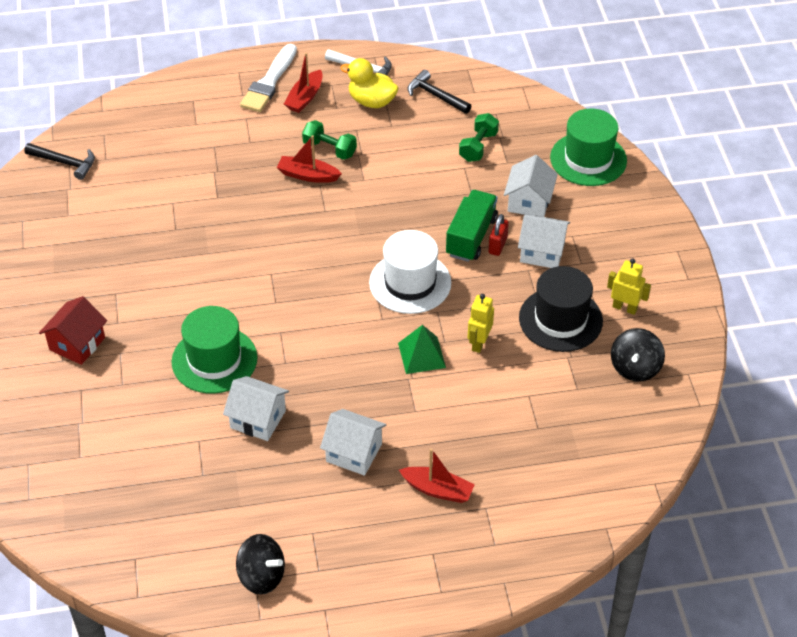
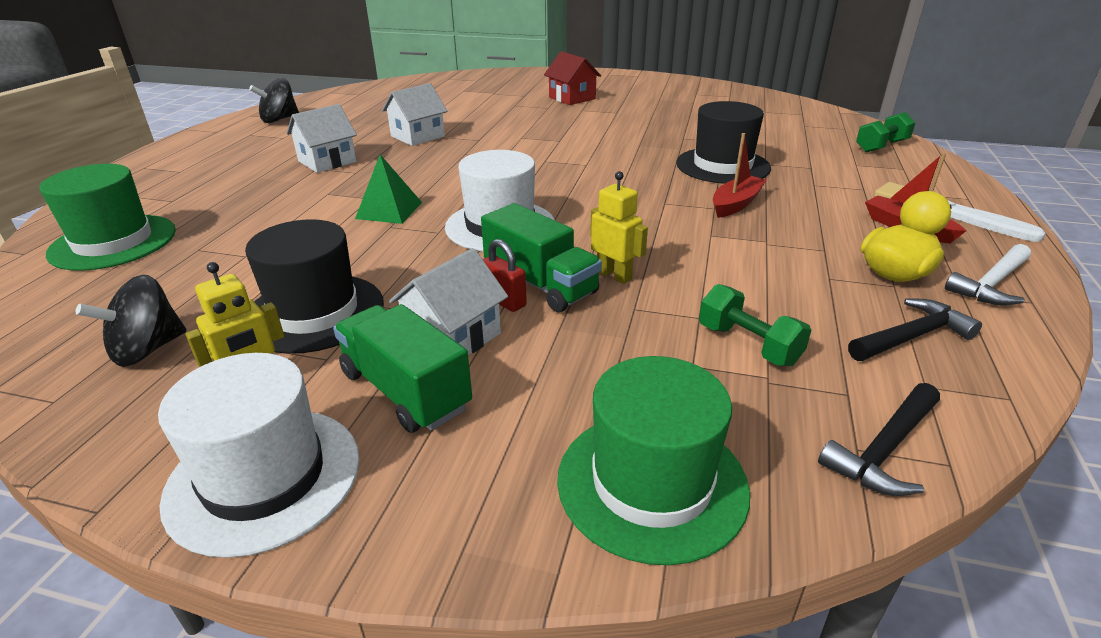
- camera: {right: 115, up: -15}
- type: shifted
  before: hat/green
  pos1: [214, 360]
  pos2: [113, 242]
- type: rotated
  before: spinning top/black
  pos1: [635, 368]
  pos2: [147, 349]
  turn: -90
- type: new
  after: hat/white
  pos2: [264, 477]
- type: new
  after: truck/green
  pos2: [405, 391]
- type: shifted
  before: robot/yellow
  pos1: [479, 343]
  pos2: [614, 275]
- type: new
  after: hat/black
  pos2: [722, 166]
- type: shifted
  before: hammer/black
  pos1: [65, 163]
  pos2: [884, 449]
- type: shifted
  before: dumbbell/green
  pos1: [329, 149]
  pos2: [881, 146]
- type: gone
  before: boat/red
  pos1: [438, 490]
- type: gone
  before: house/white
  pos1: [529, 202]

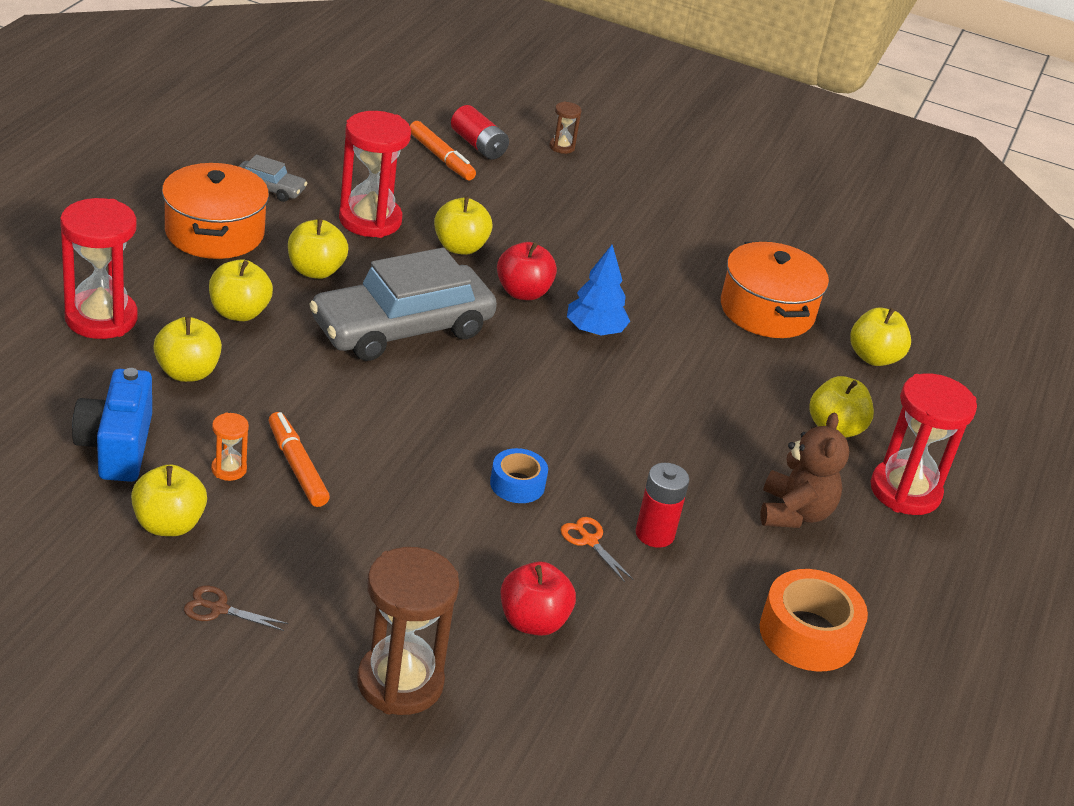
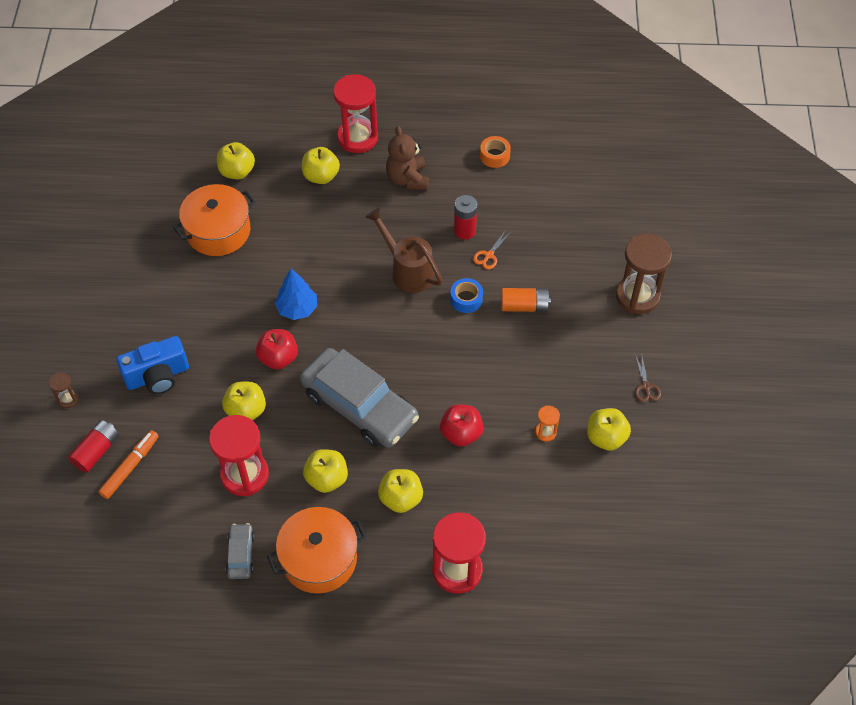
- camera: {right: -105, up: 20}
- type: shifted
  before: camera/blue
  pos1: [117, 446]
  pos2: [157, 376]
- type: new
  after: watering can/brown
  pos2: [407, 270]
- type: rotated
  before: teddy bear/brown
  pos1: [794, 513]
  pos2: [407, 179]
  turn: -90
- type: shifted
  before: apple/red
  pos1: [533, 621]
  pos2: [461, 433]
- type: scaled
  before: tape/orange
  pos1: [808, 634]
  pos2: [494, 156]
  scale: 0.6
- type: new
  after: battery/orange
  pos2: [524, 306]
- type: gone
  before: apple/yellow
  pos1: [187, 372]
- type: gone
  before: marker/orange
  pos1: [297, 466]

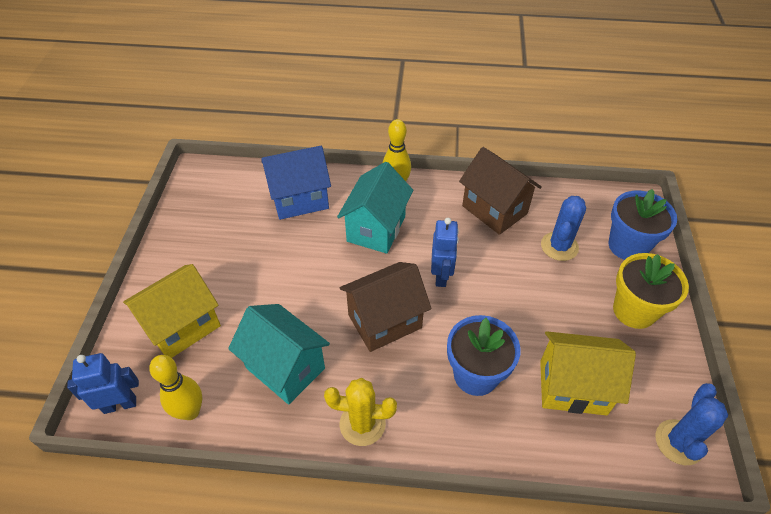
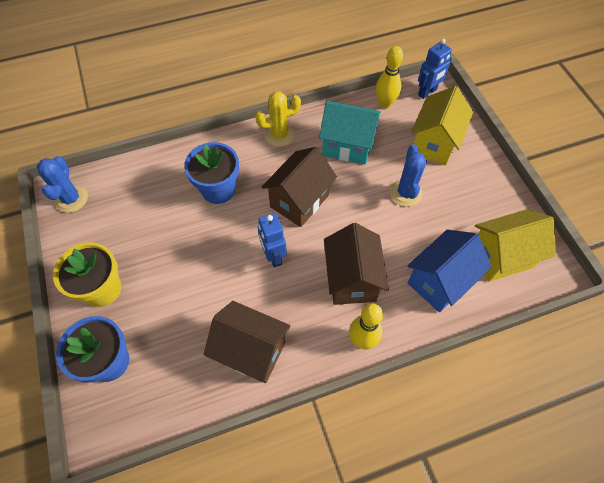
- camera: {right: 155, up: 10}
- type: repainted
  before: house/turquoise
  after: house/brown
  pos1: [376, 229]
  pos2: [351, 279]
- type: shifted
  before: cactus/blue
  pos1: [559, 246]
  pos2: [405, 193]
- type: shifted
  before: house/yellow
  pos1: [572, 387]
  pos2: [501, 257]

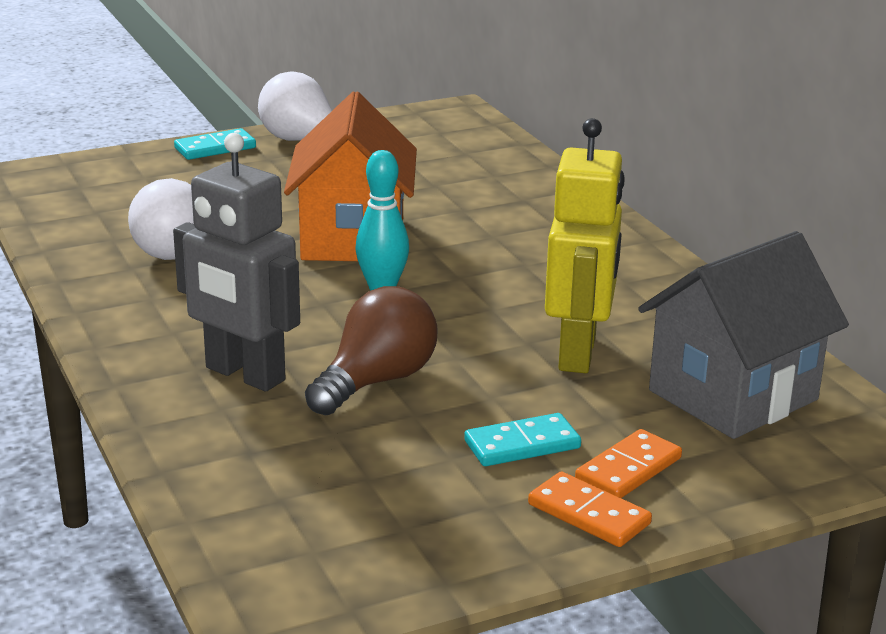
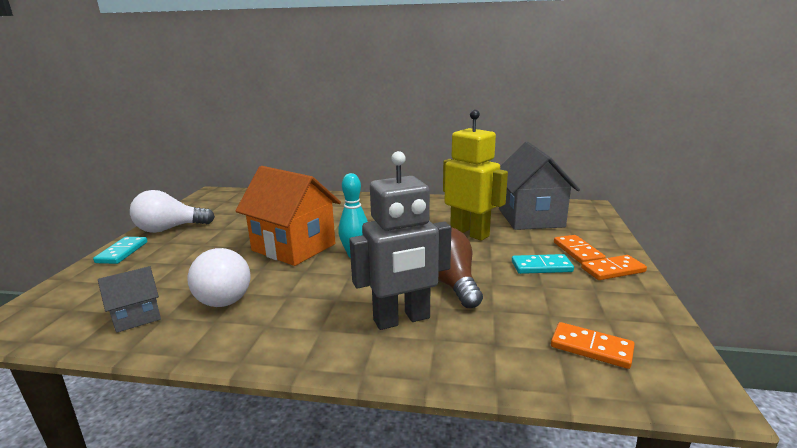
- camera: {right: -55, up: -5}
- type: new
  after: house/grey
  pos2: [137, 317]
- type: rotated
  before: domino/turquoise
  pos1: [522, 444]
  pos2: [541, 266]
  turn: 75
- type: new
  after: domino/orange
  pos2: [591, 348]

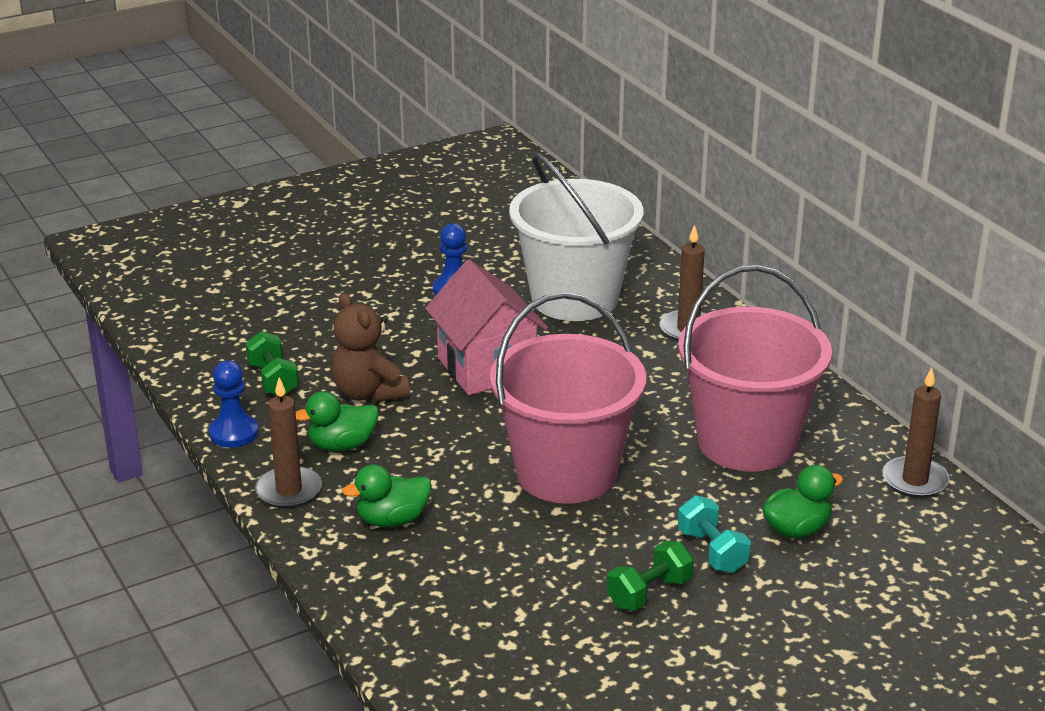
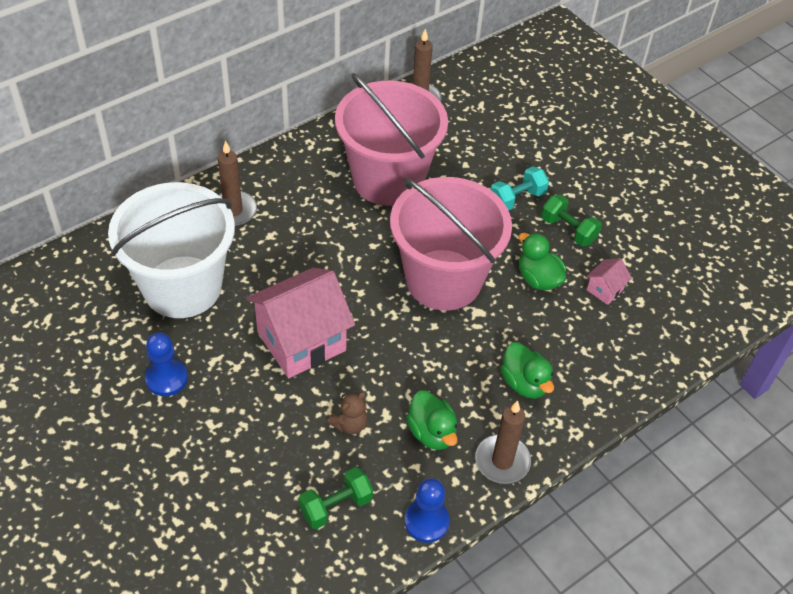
- camera: {right: -100, up: 20}
- type: scaled
  before: teddy bear/brown
  pos1: [368, 393]
  pos2: [349, 424]
  scale: 0.57
- type: shifted
  before: duck/green
  pos1: [797, 530]
  pos2: [538, 279]
- type: new
  after: house/pink
  pos2: [605, 290]

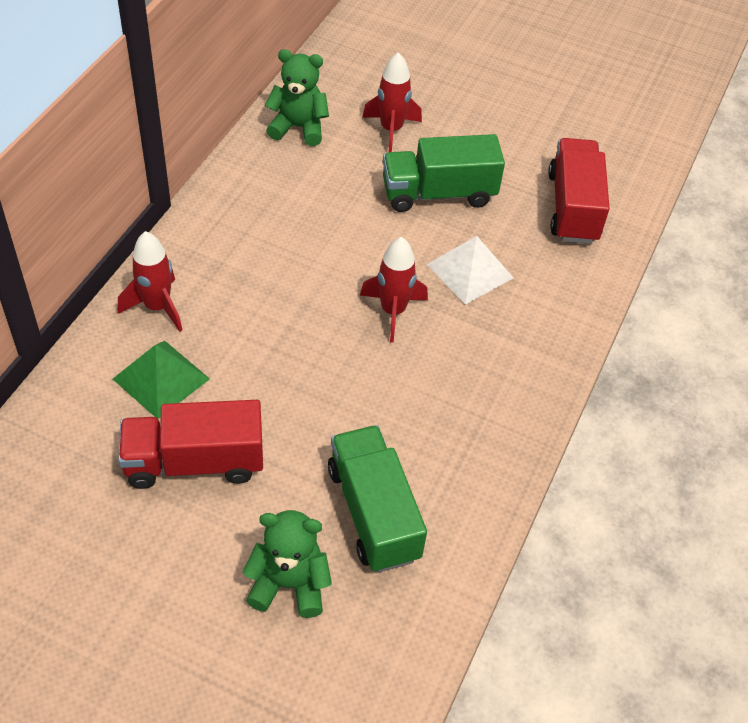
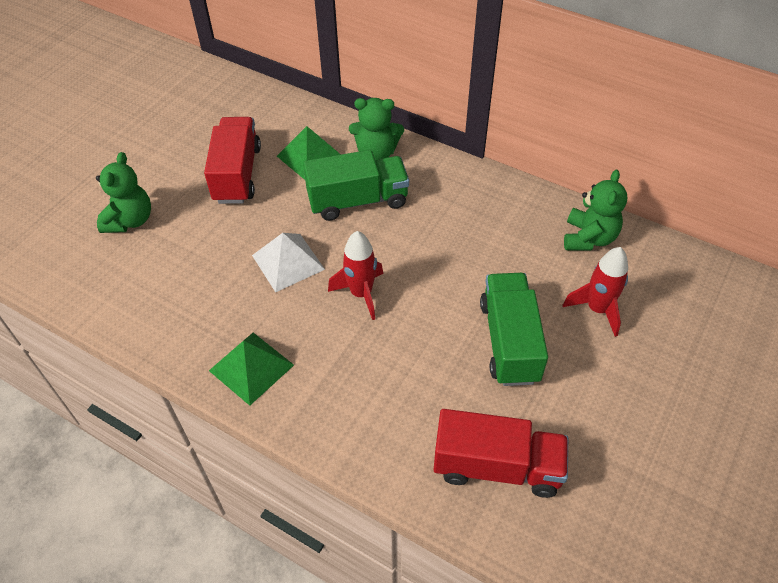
- camera: {right: 100, up: 0}
- type: new
  after: pyramid/green
  pos2: [251, 367]
- type: shifted
  before: pyramid/white
  pos1: [470, 271]
  pos2: [288, 262]
- type: shifted
  before: truck/green
  pos1: [373, 513]
  pos2: [358, 201]
- type: swapped
  before: rocket/red
  after: teddy bear/green
  pos1: [157, 307]
  pos2: [376, 153]

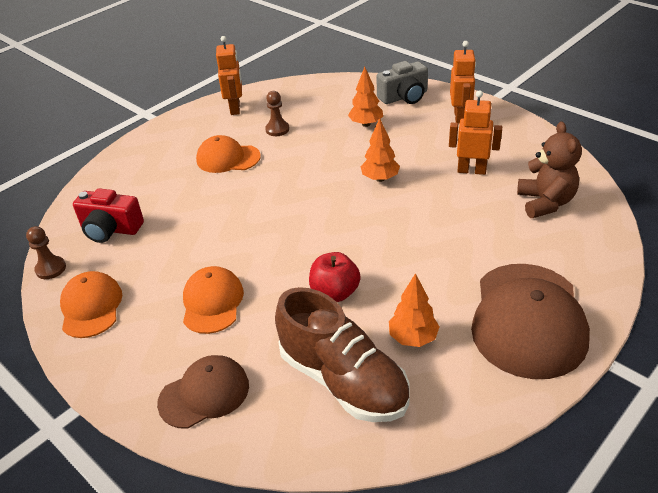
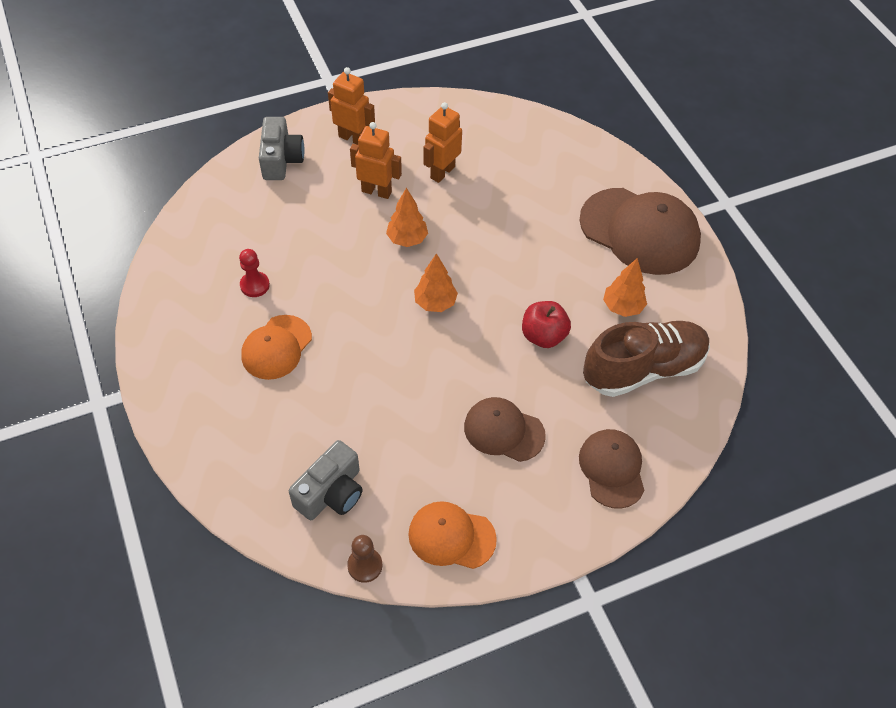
- camera: {right: -70, up: 15}
- type: repainted
  before: pawn/brown
  after: pawn/red
  pos1: [277, 129]
  pos2: [255, 285]
- type: repainted
  before: camera/red
  after: camera/grey
  pos1: [110, 229]
  pos2: [331, 493]
- type: shifted
  before: robot/orange
  pos1: [235, 108]
  pos2: [376, 191]
- type: shifted
  before: tree/orange
  pos1: [366, 124]
  pos2: [435, 303]
- type: repainted
  before: cap/orange
  after: cap/brown
  pos1: [212, 302]
  pos2: [503, 431]
- type: gone
  before: teddy bear/brown
  pos1: [545, 203]

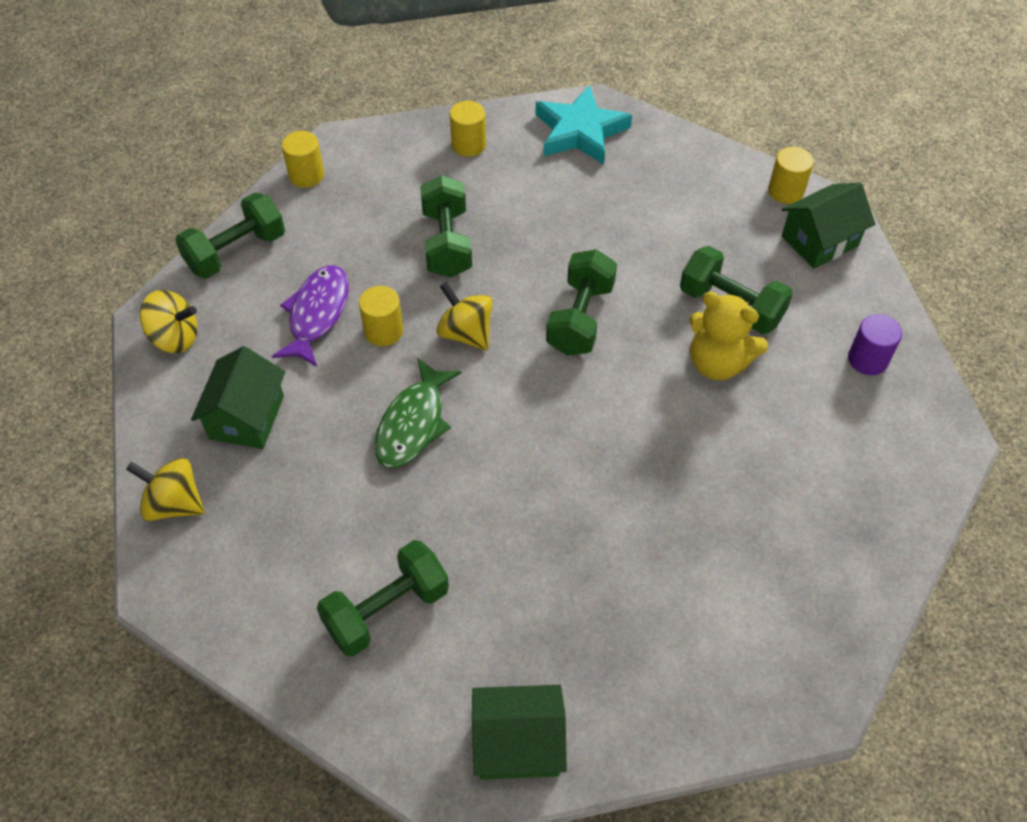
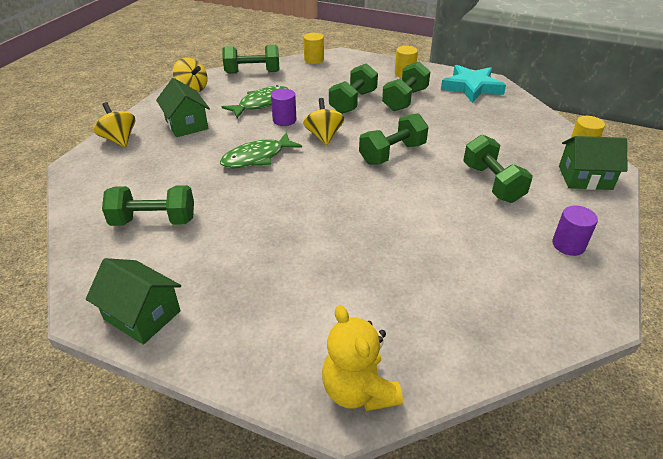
- camera: {right: 35, up: -15}
- type: rotated
  before: house/green
  pos1: [247, 417]
  pos2: [186, 124]
  turn: -75
- type: repainted
  before: fish/purple
  after: fish/green
  pos1: [317, 314]
  pos2: [261, 103]
- type: repainted
  before: cylinder/yellow
  after: cylinder/purple
  pos1: [383, 331]
  pos2: [284, 120]
- type: shifted
  before: teddy bear/yellow
  pos1: [718, 363]
  pos2: [358, 390]
- type: new
  after: dumbbell/green
  pos2: [405, 100]

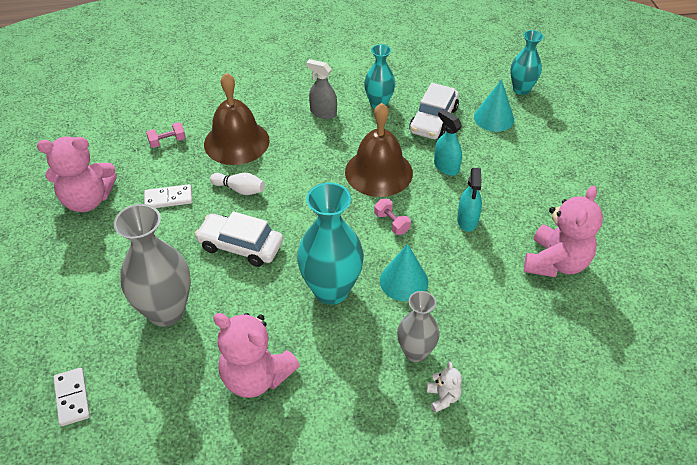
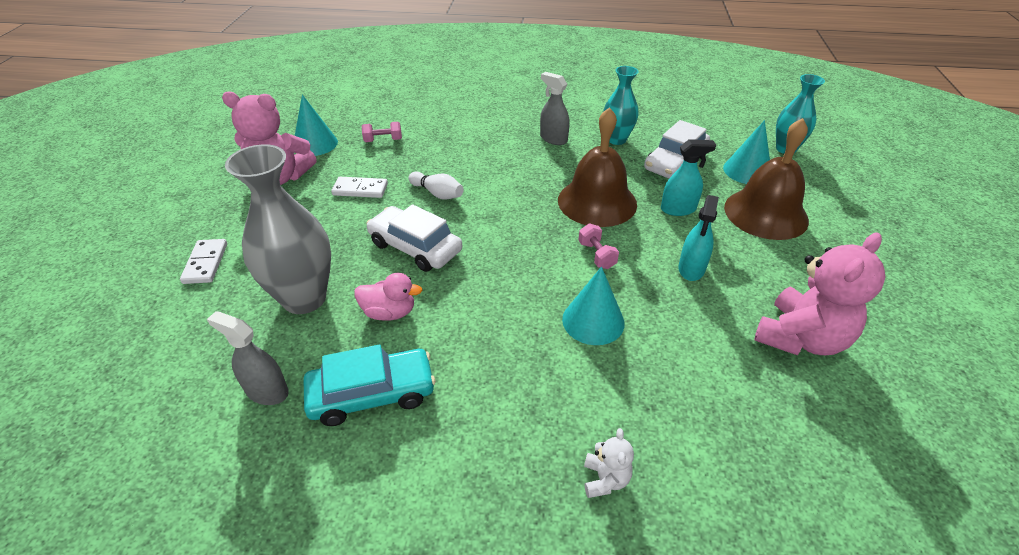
- camera: {right: 15, up: -5}
- type: shifted
  before: domino/white
  pos1: [72, 398]
  pos2: [206, 263]
- type: new
  after: spray bottle/grey
  pos2: [267, 391]
- type: new
  after: cone/turquoise
  pos2: [315, 144]
- type: swapped
  before: teddy bear/pink
  after: car/turquoise
  pos1: [256, 377]
  pos2: [372, 394]
- type: new
  after: duck/pink
  pos2: [389, 312]
- type: rotated
  before: spray bottle/turquoise
  pos1: [446, 167]
  pos2: [678, 209]
  turn: 105
- type: shifted
  before: bell/brown
  pos1: [236, 142]
  pos2: [765, 213]
- type: gone
  before: vase/turquoise
  pos1: [331, 290]
- type: gone
  before: vase/grey
  pos1: [415, 352]

